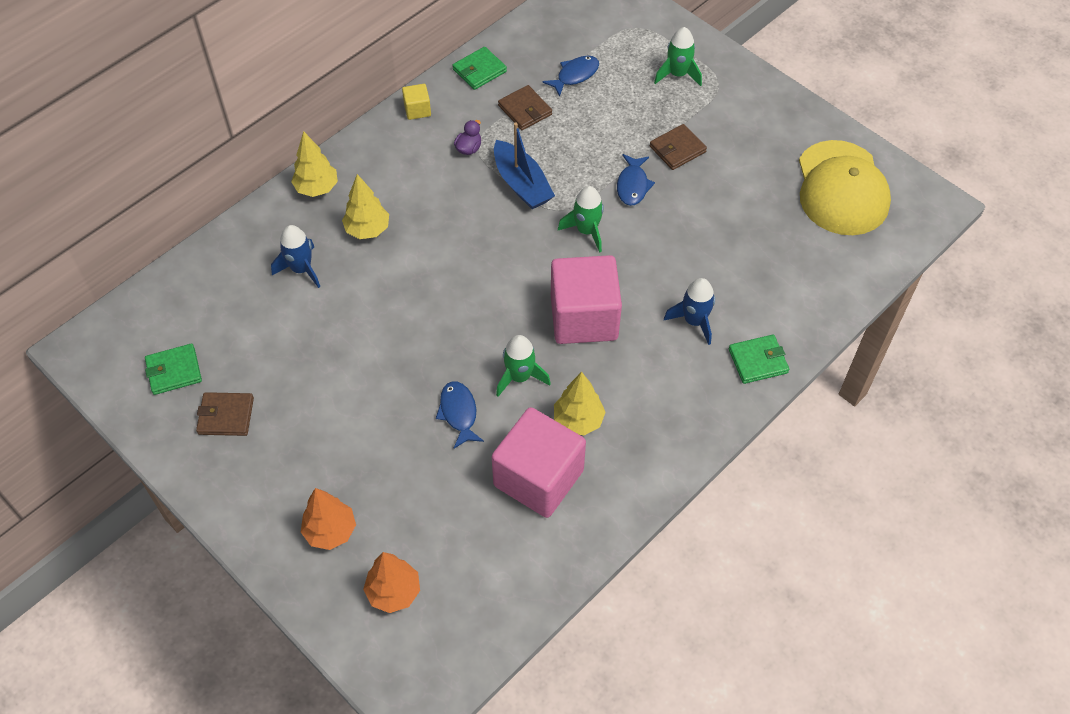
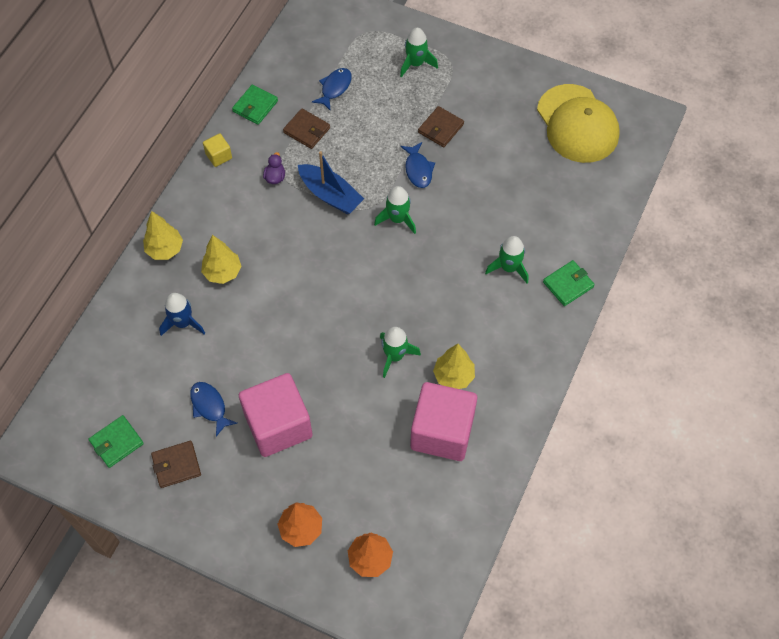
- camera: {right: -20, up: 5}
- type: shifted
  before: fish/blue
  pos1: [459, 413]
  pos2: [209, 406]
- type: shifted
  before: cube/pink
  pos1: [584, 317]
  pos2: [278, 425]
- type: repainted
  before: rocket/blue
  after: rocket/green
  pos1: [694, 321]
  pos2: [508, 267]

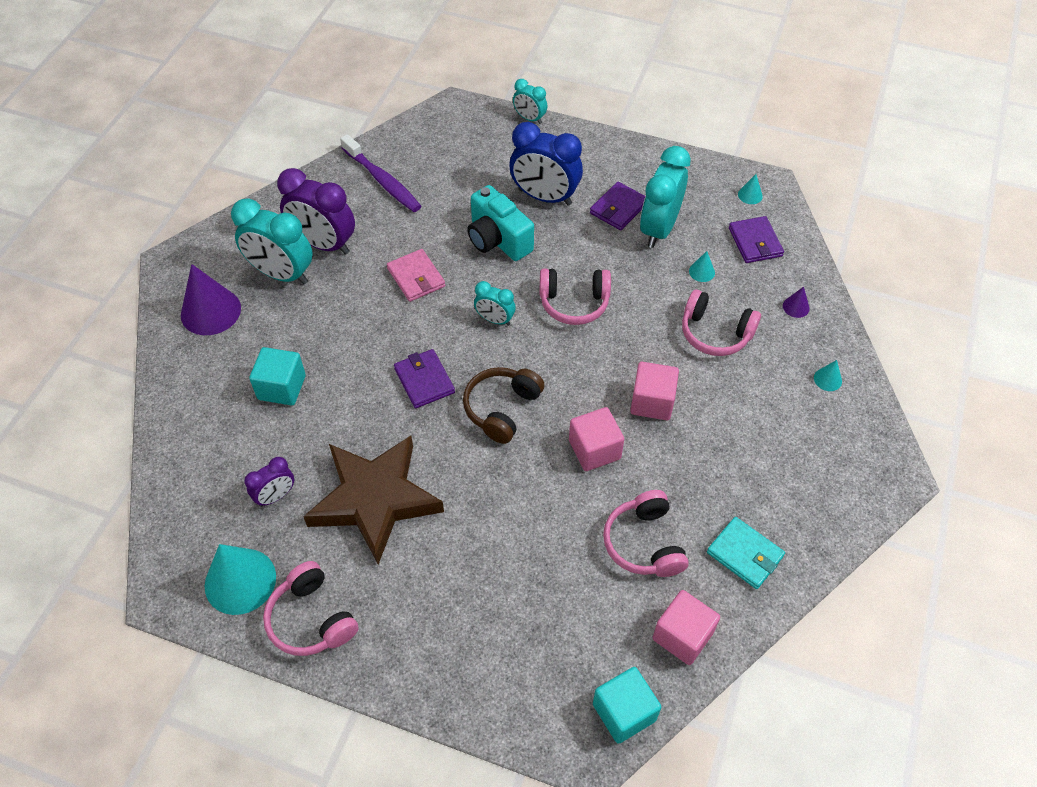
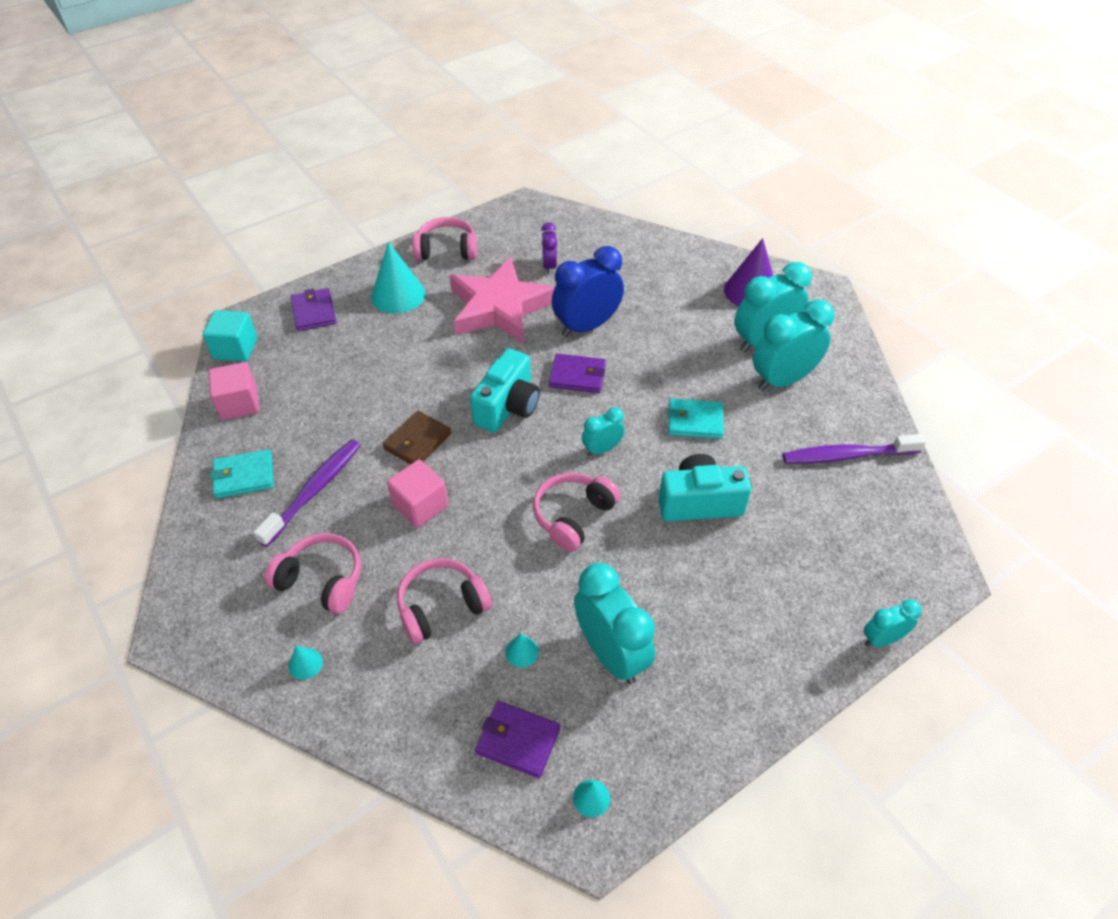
- camera: {right: 125, up: -5}
- type: new
  after: toothbrush/purple
  pos2: [314, 490]
- type: shifted
  before: headphones/pink
  pos1: [644, 543]
  pos2: [322, 580]
- type: shifted
  before: wallet/purple
  pos1: [618, 208]
  pos2: [314, 312]
- type: shifted
  before: cone/turquoise
  pos1: [240, 581]
  pos2: [398, 295]
- type: swapped
  before: cube/pink
  after: wallet/brown
  pos1: [594, 450]
  pos2: [417, 441]
- type: repainted
  before: star/brown
  after: star/pink
  pos1: [375, 499]
  pos2: [500, 307]
- type: swapped
  before: headphones/brown
  after: camera/turquoise
  pos1: [502, 409]
  pos2: [508, 407]
- type: shifted
  before: clock/blue
  pos1: [545, 197]
  pos2: [586, 326]
- type: repainted
  before: wallet/pink
  after: wallet/turquoise
  pos1: [416, 277]
  pos2: [695, 421]
- type: repainted
  before: clock/purple
  after: clock/turquoise
  pos1: [324, 244]
  pos2: [782, 380]
- type: gone
  before: cube/turquoise
  pos1: [282, 387]
- type: gone
  before: cone/purple
  pos1: [796, 307]

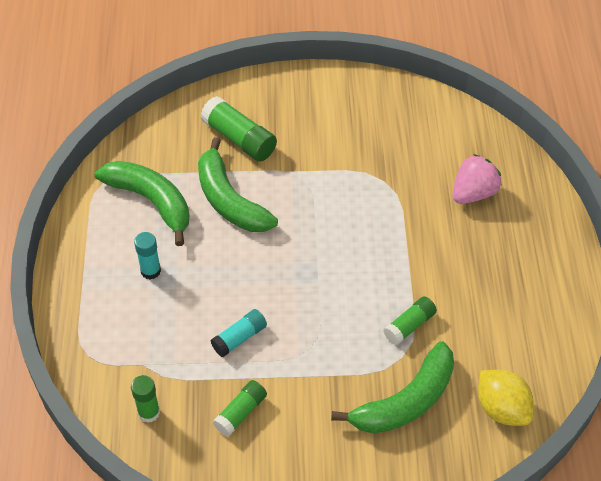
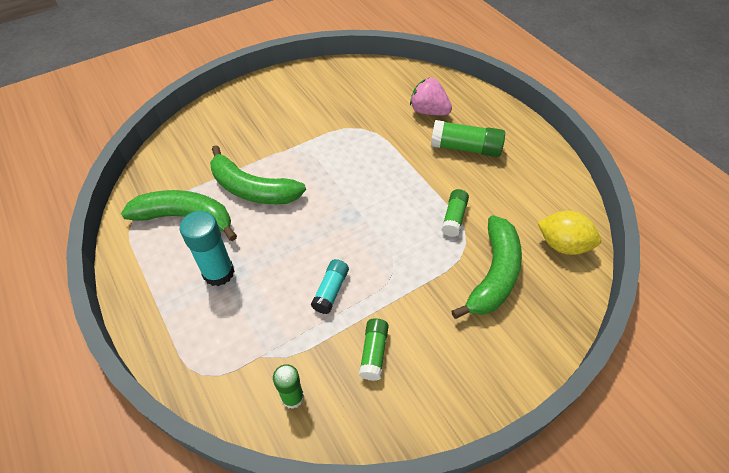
- camera: {right: -30, up: 0}
- type: scaled
  before: glue stick/turquoise
  pos1: [150, 271]
  pos2: [218, 272]
  scale: 1.59
- type: rotated
  before: strawberry/pink
  pos1: [473, 193]
  pos2: [428, 111]
  turn: -75
- type: shifted
  before: glue stick/green
  pos1: [239, 139]
  pos2: [465, 148]

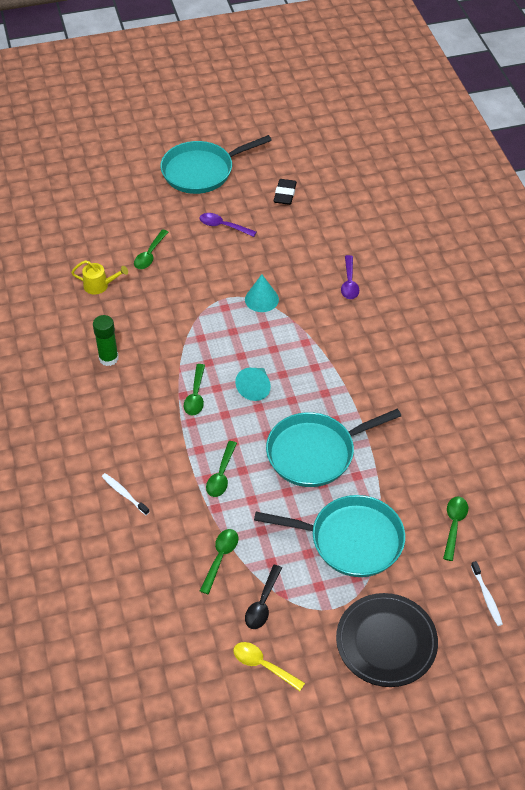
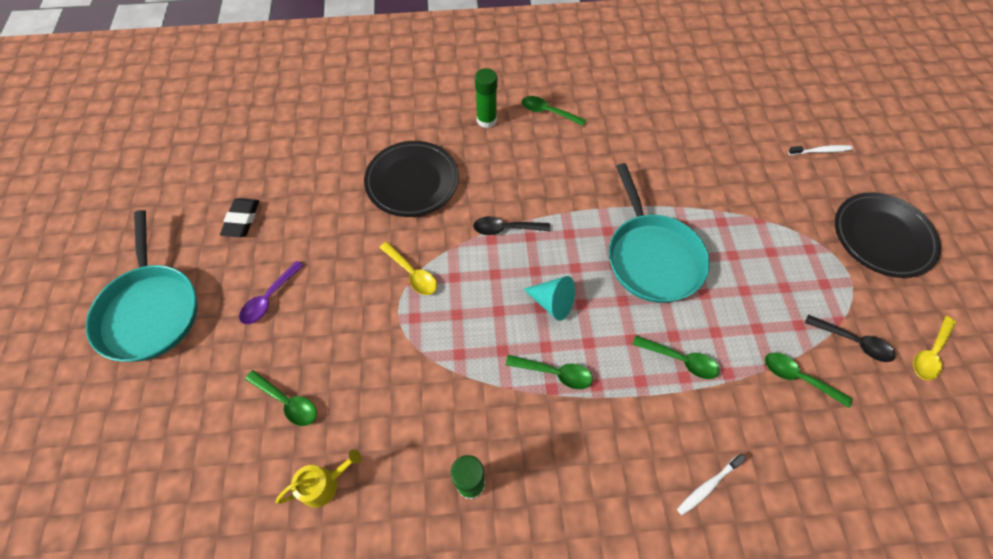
- camera: {right: -80, up: 10}
- type: rotated
  before: eraser/black
  pos1: [285, 194]
  pos2: [242, 220]
  turn: 75
- type: rotated
  before: watering can/yellow
  pos1: [100, 285]
  pos2: [324, 484]
  turn: 45
- type: swapped
  before: spoon/purple
  after: plate/black
  pos1: [349, 283]
  pos2: [412, 181]
- type: swapped
  before: cone/turquoise
  after: spoon/yellow
  pos1: [261, 299]
  pos2: [412, 274]
- type: new
  after: spoon/black
  pos2: [505, 228]
- type: new
  after: glue stick/green
  pos2: [486, 120]
- type: shifted
  before: spoon/green
  pos1: [454, 525]
  pos2: [548, 112]
- type: gone
  before: pan/turquoise
  pos1: [351, 540]

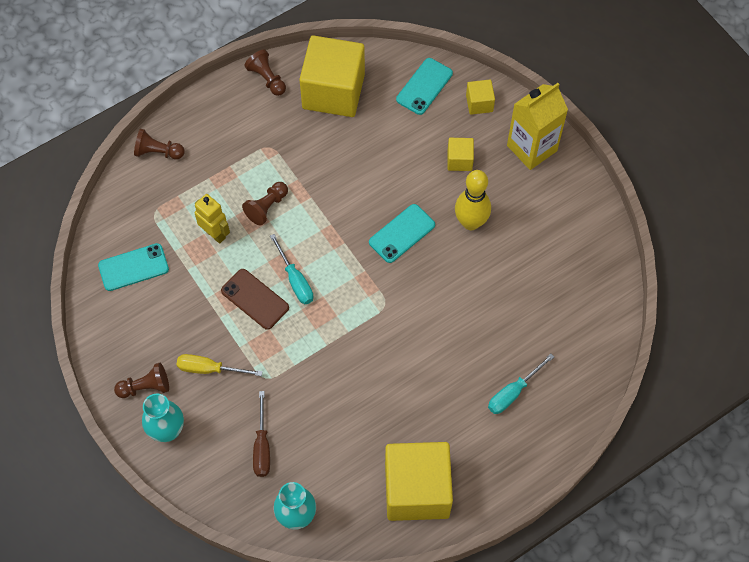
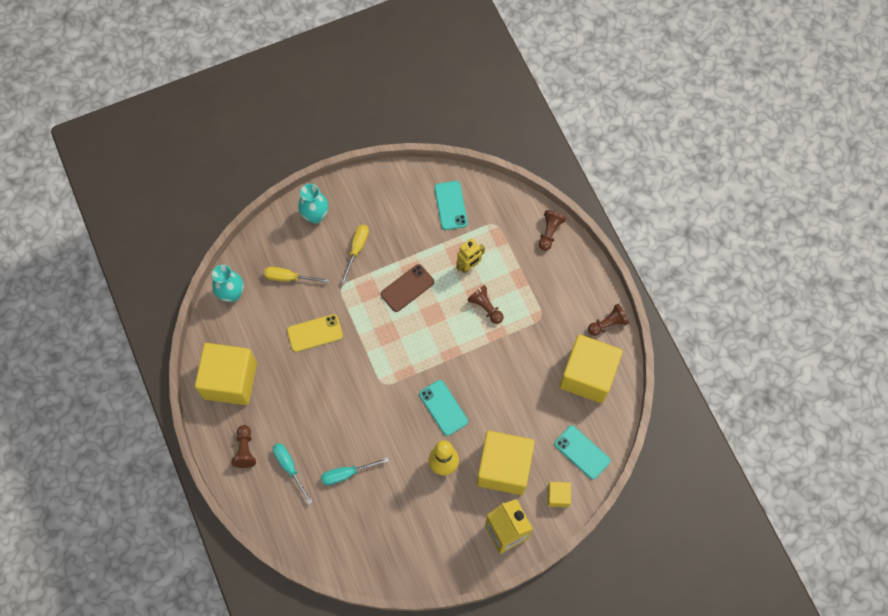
- camera: {right: 100, up: 5}
- type: shifted
  before: pawn/brown
  pos1: [145, 387]
  pos2: [245, 450]
- type: repainted
  before: screwdriver/brown
  after: screwdriver/yellow
  pos1: [262, 446]
  pos2: [289, 278]
- type: new
  after: phone/yellow
  pos2: [315, 333]
- type: shifted
  before: screwdriver/turquoise
  pos1: [295, 280]
  pos2: [347, 474]
- type: scaled
  before: cube/yellow
  pos1: [459, 160]
  pos2: [504, 468]
  scale: 2.24

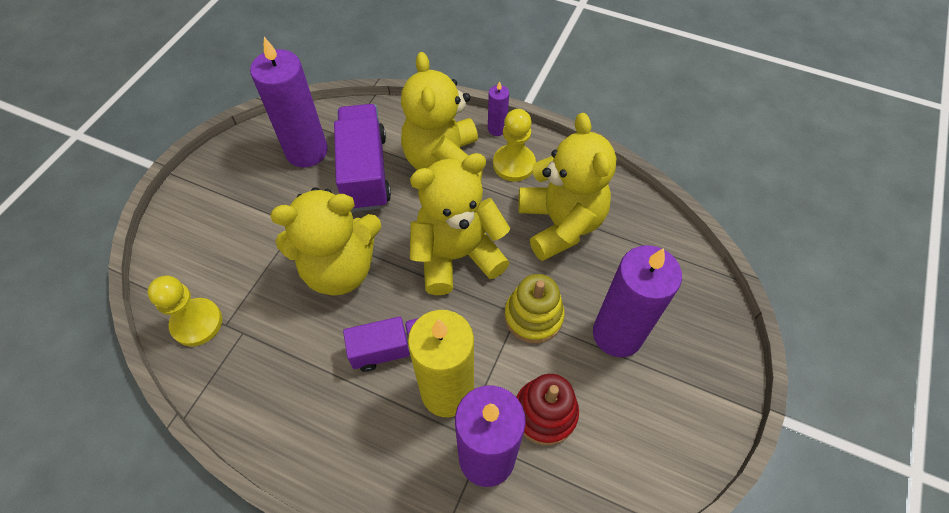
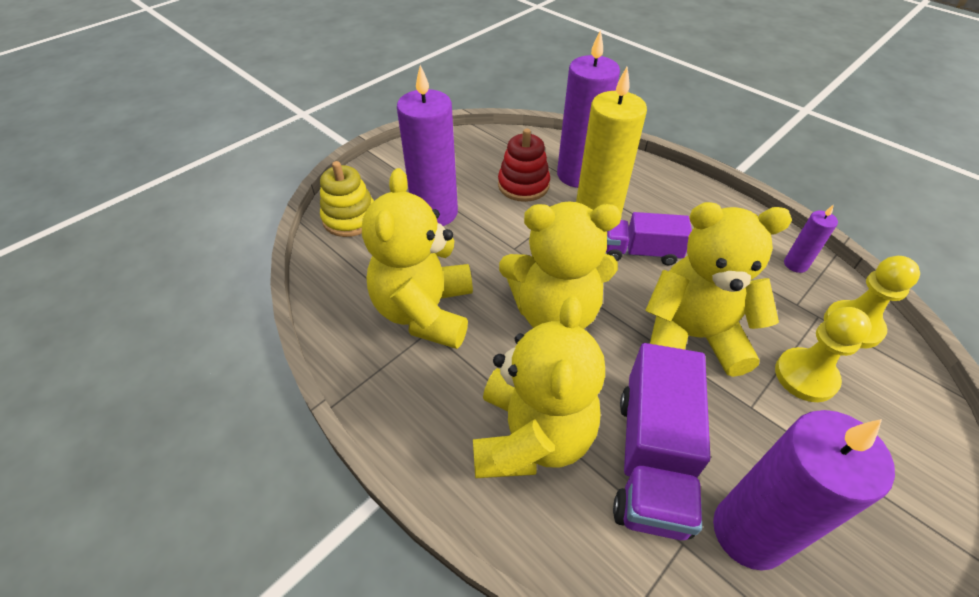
- camera: {right: -160, up: -10}
- type: shifted
  before: stacking toy/yellow
  pos1: [533, 316]
  pos2: [350, 218]
- type: shifted
  before: pawn/yellow
  pos1: [514, 164]
  pos2: [805, 376]
- type: shifted
  before: candle/purple
  pos1: [497, 129]
  pos2: [795, 264]

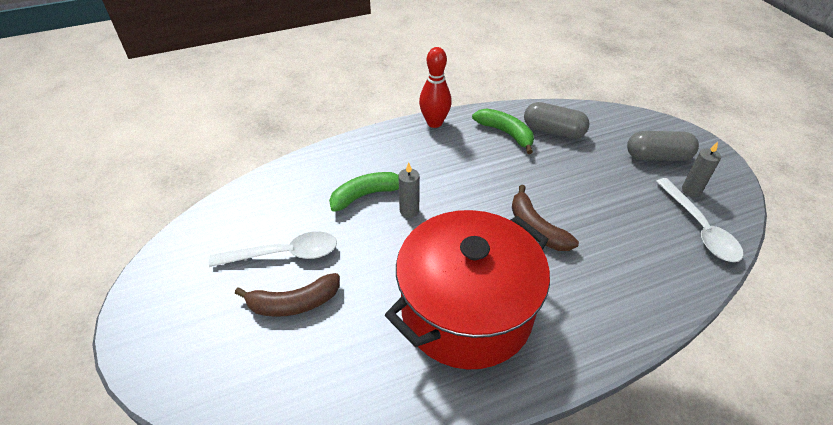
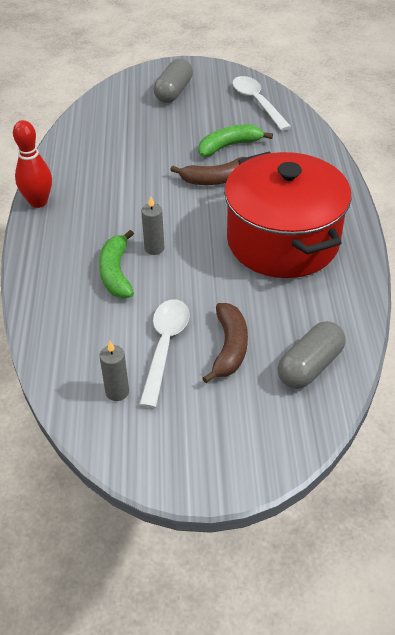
- camera: {right: -70, up: 0}
- type: shifted
  before: candle/grey
  pos1: [691, 190]
  pos2: [117, 392]
- type: shifted
  before: banana/green
  pos1: [506, 133]
  pos2: [229, 146]
- type: rotated
  before: spoon/white
  pos1: [699, 228]
  pos2: [257, 102]
  turn: -120
- type: shifted
  before: capsule/grey
  pos1: [553, 131]
  pos2: [310, 366]

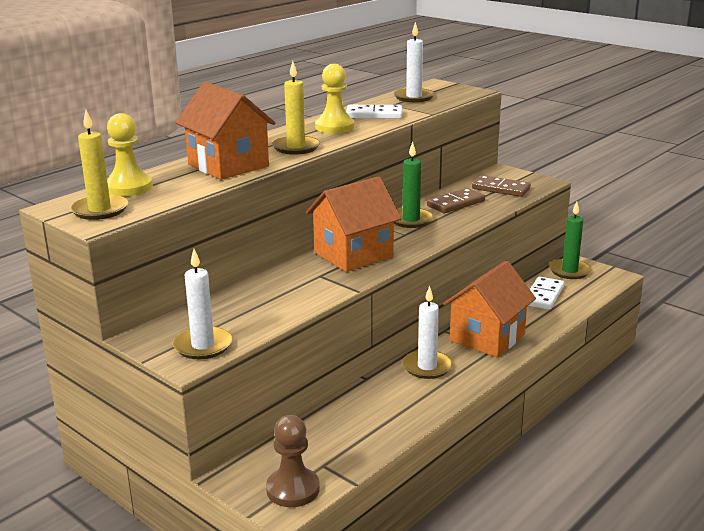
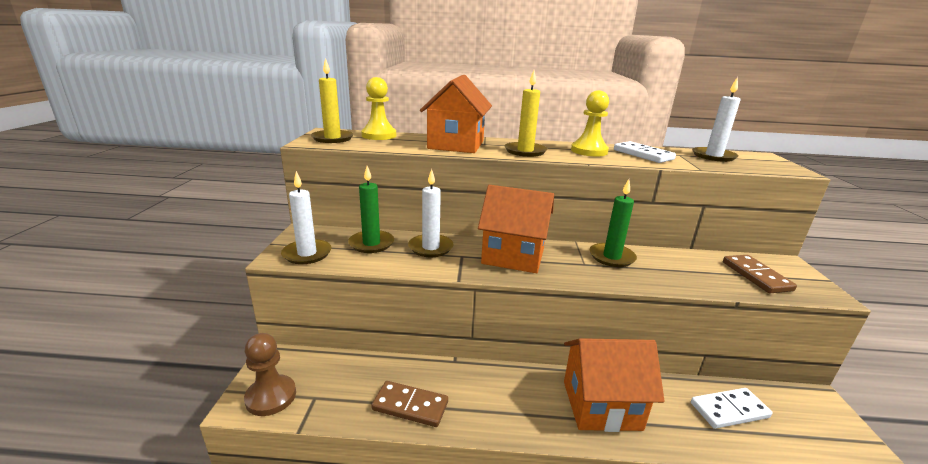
- camera: {right: 50, up: 0}
- type: shifted
  before: candle/green
  pos1: [569, 271]
  pos2: [371, 244]
- type: shifted
  before: domino/brown
  pos1: [456, 203]
  pos2: [410, 406]
- type: shifted
  before: candle/white
  pos1: [427, 367]
  pos2: [430, 248]

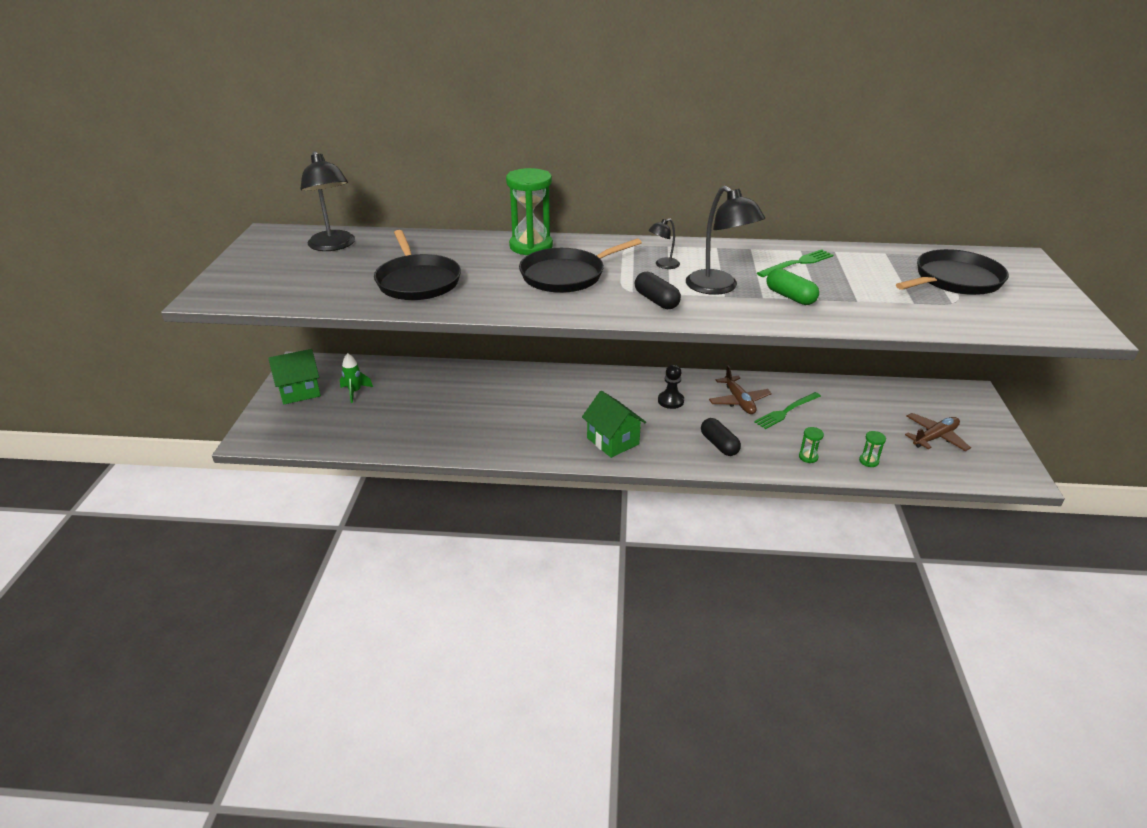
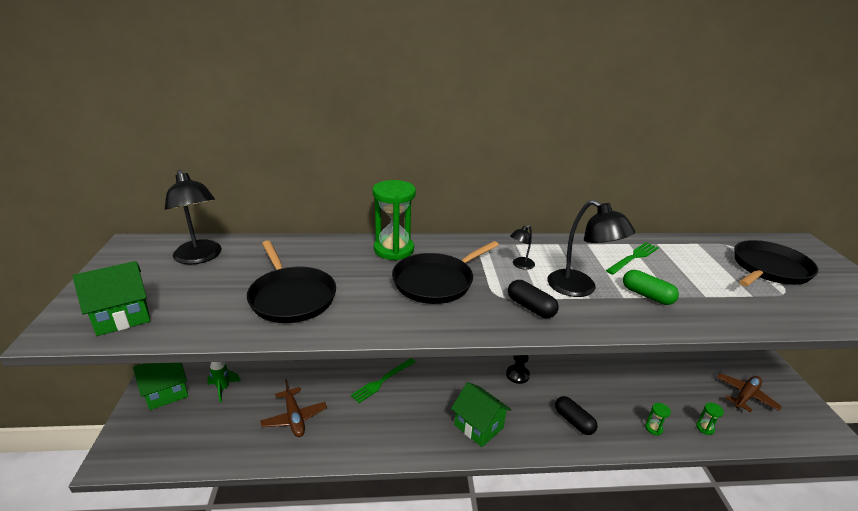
- camera: {right: -10, up: -5}
- type: new
  after: house/green
  pos2: [122, 317]
- type: shifted
  before: plane/brown
  pos1: [738, 401]
  pos2: [294, 417]
- type: shifted
  before: fork/green
  pos1: [786, 411]
  pos2: [382, 381]

